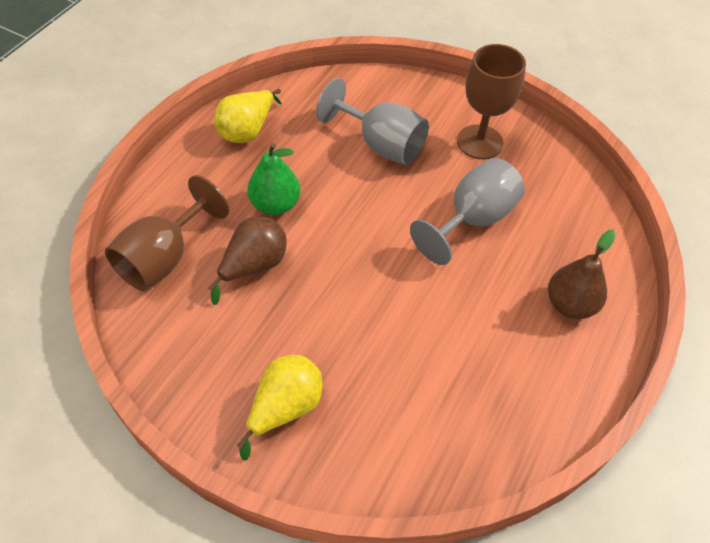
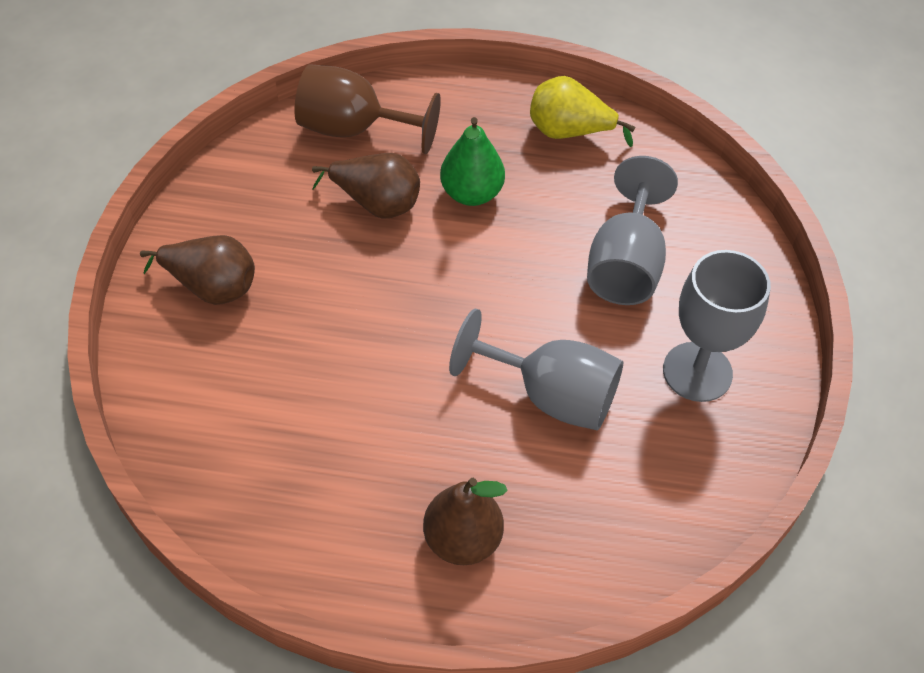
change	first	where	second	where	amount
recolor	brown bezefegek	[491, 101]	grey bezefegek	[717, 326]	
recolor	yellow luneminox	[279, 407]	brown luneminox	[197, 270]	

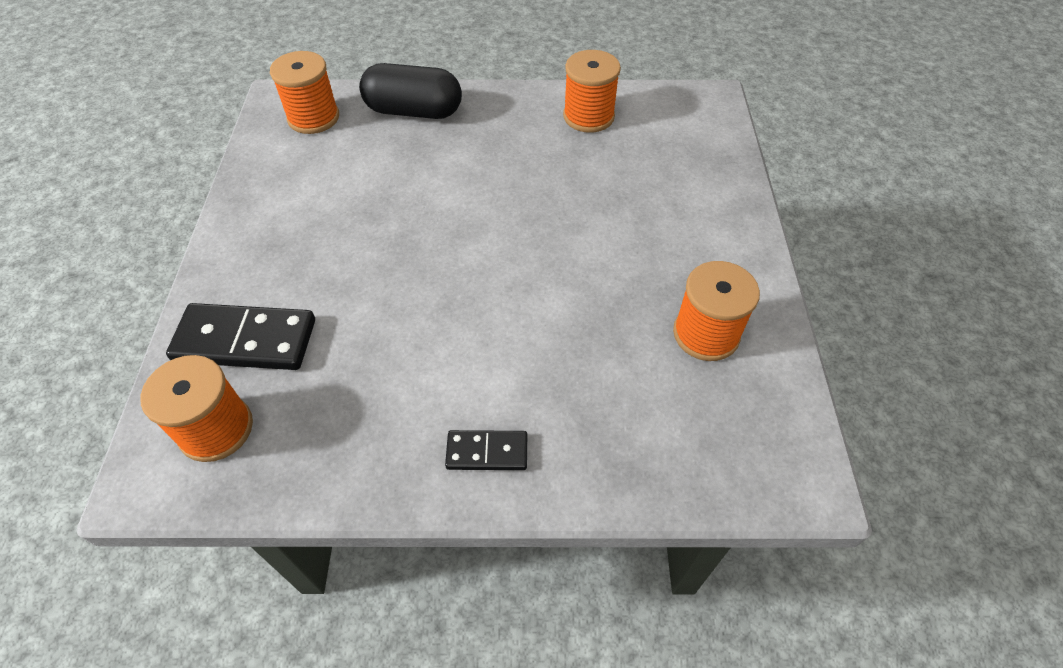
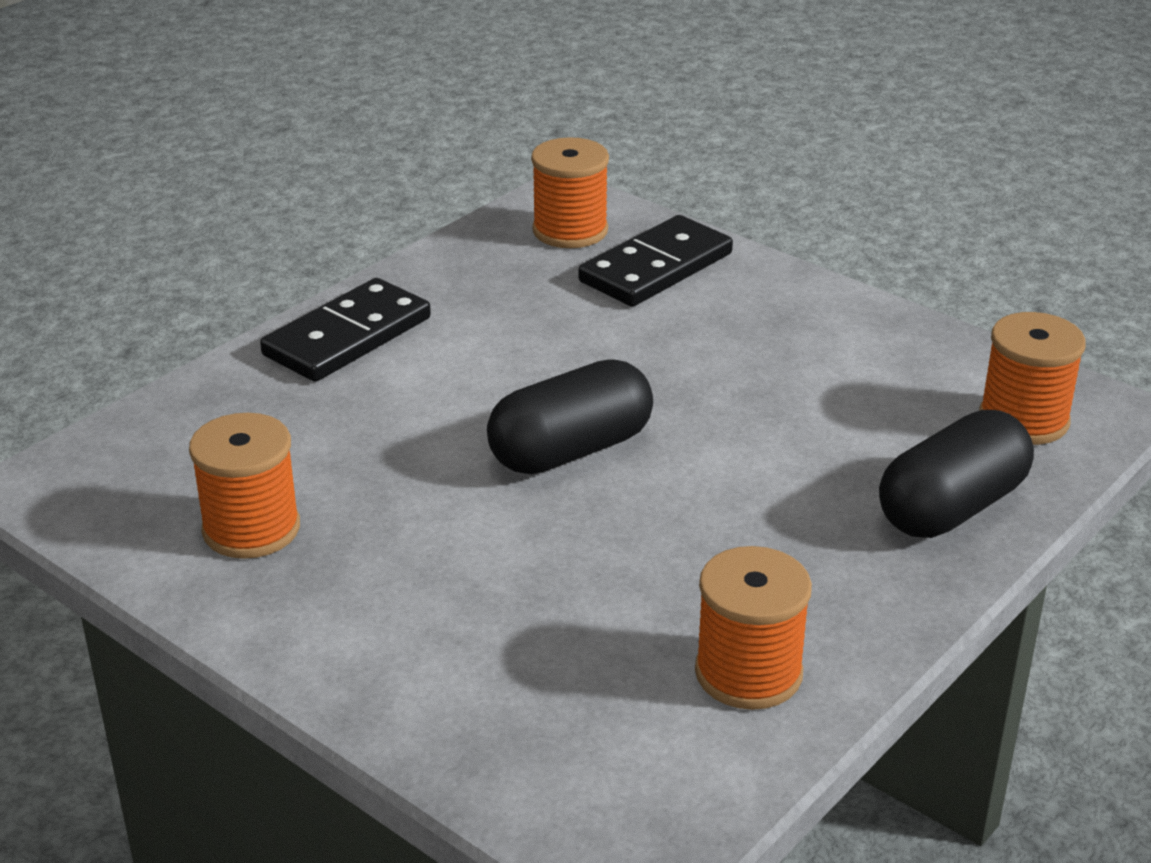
change	first	where	second	where	amount
resize	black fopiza	[486, 450]		[345, 330]	x1.81
insert			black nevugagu	[570, 416]	

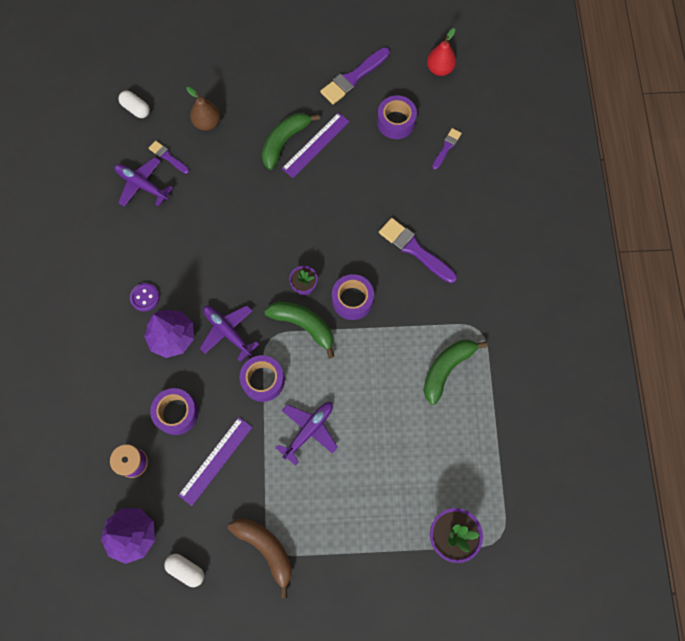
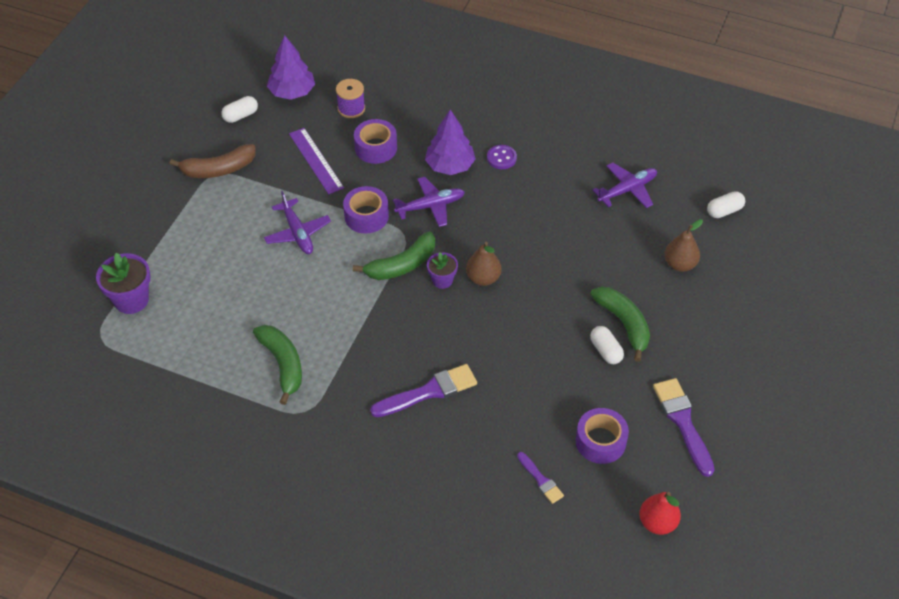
change	first	where	second	where	amount
replace	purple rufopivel	[316, 145]	white nevugagu	[607, 345]	
delete	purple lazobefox	[169, 157]			
delete	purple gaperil	[353, 297]			
insert			brown luneminox	[483, 264]	

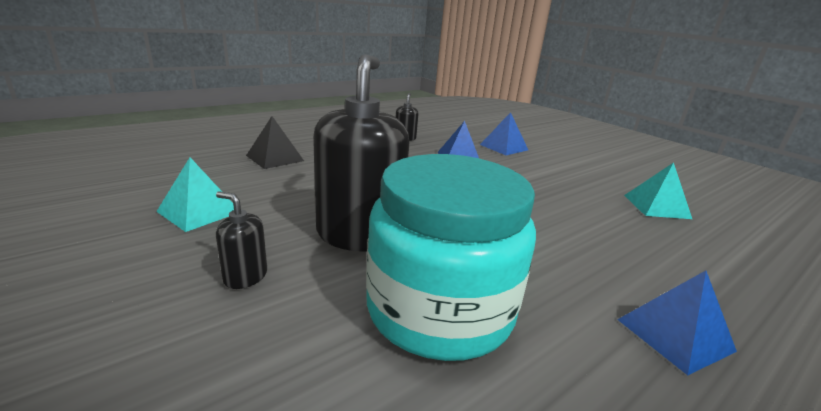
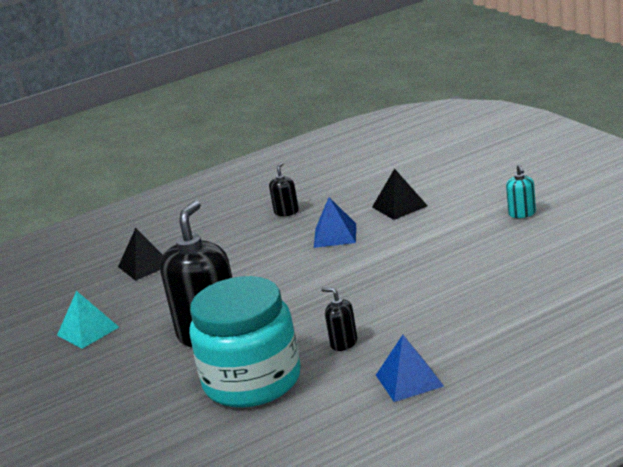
change	first	where	second	where	amount
recolor	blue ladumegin	[504, 133]	black ladumegin	[400, 194]	
delete	turquoise ladumegin	[658, 191]			
move	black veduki	[241, 240]		[339, 319]	
insert			turquoise veduki	[521, 191]	

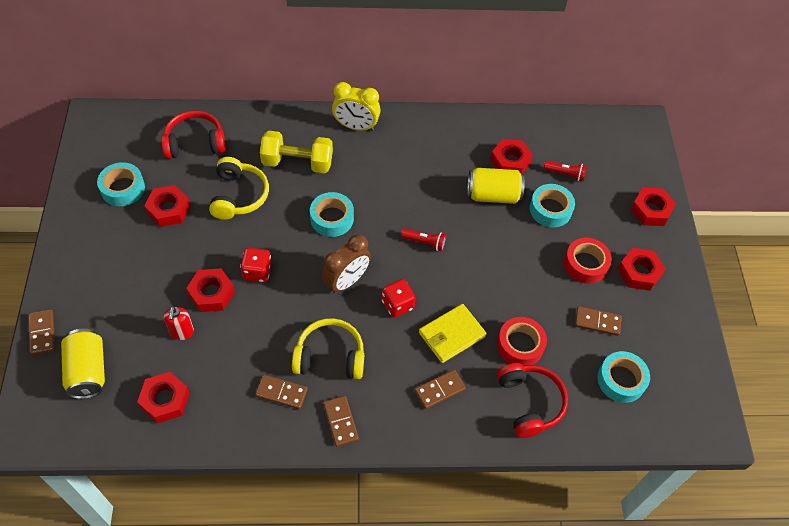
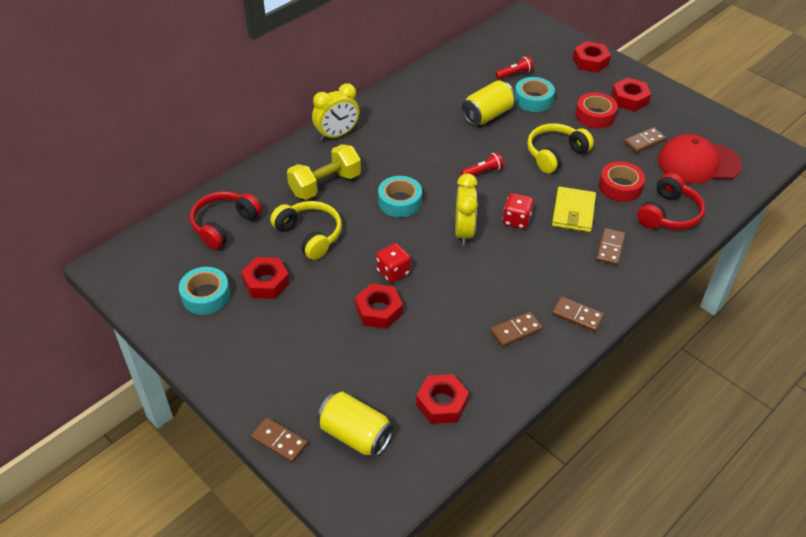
change	first	where	second	where	amount
delete	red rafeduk	[511, 156]			
recolor	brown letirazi	[346, 264]	yellow letirazi	[466, 210]	
delete	red veduki	[179, 323]			
move	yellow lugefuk	[328, 348]		[560, 148]	
replace	turquoise gaperil	[623, 377]	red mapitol	[700, 159]	
rotate	red lugefuk	[532, 400]		[671, 201]	90 degrees clockwise

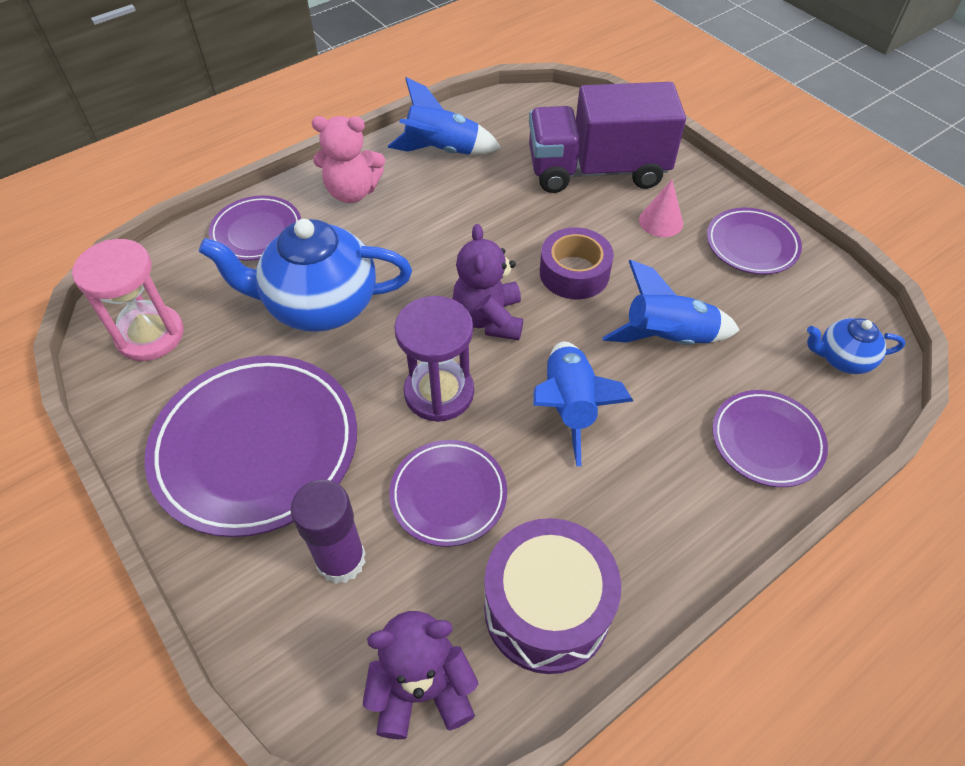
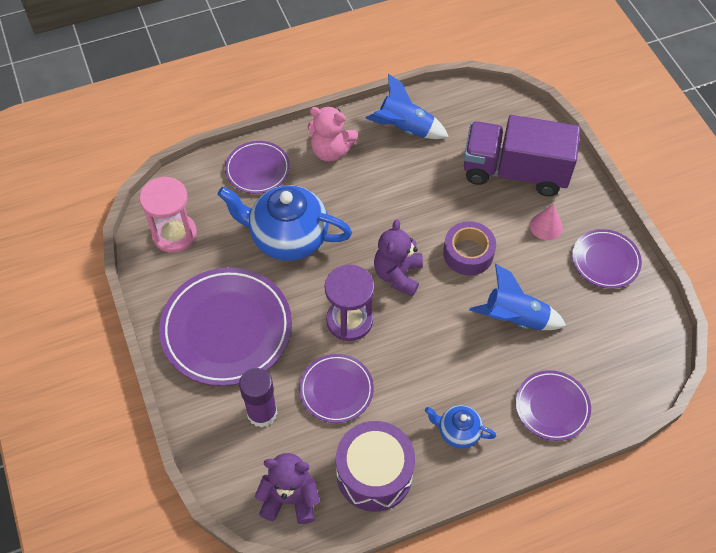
change	first	where	second	where	amount
move	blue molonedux	[856, 346]		[460, 427]	
delete	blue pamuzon	[583, 404]			

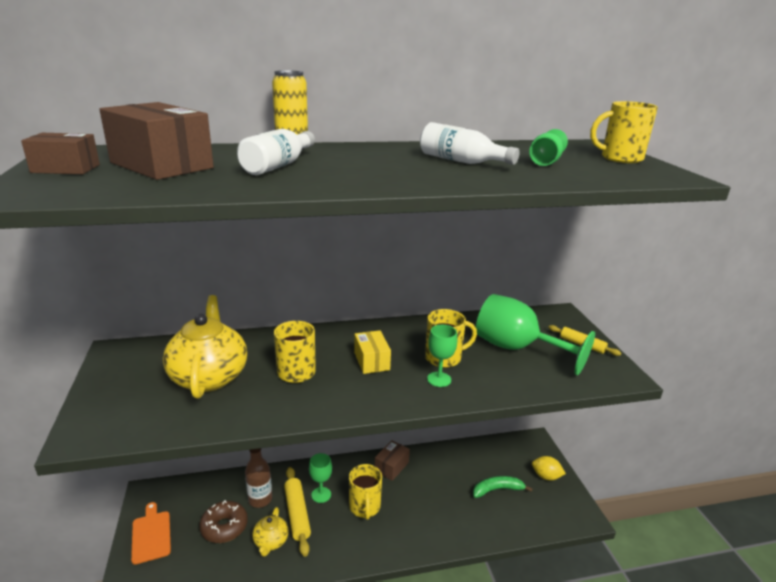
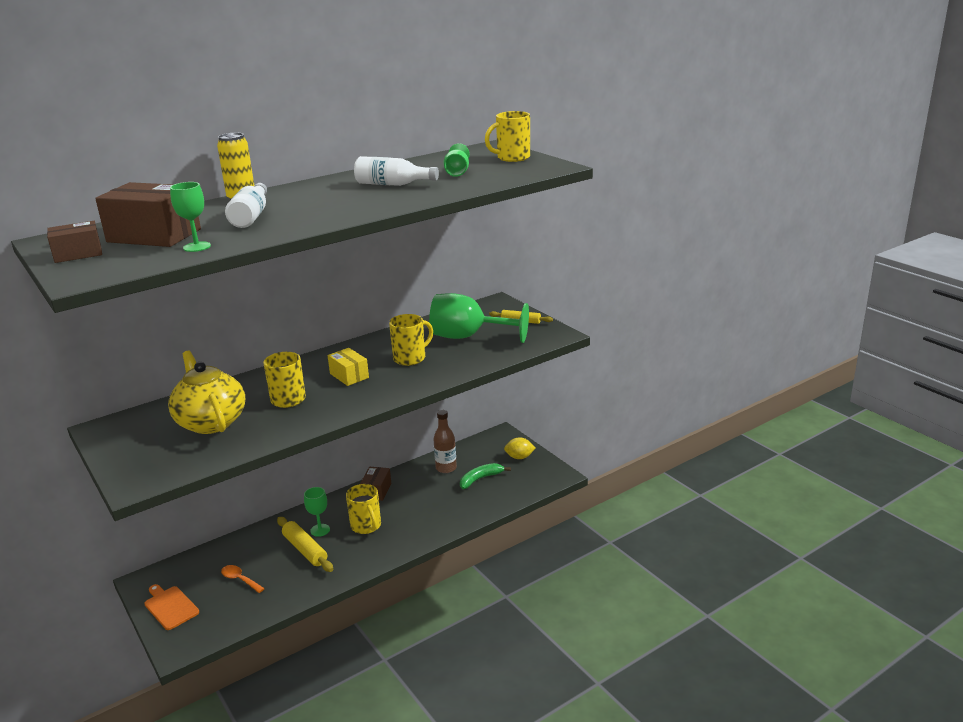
change	first	where	second	where	amount
move	green bezefegek	[442, 356]		[190, 217]	
move	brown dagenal	[258, 478]		[445, 441]	
replace	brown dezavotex	[223, 521]	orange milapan	[243, 579]	
delete	yellow molonedux	[270, 532]			

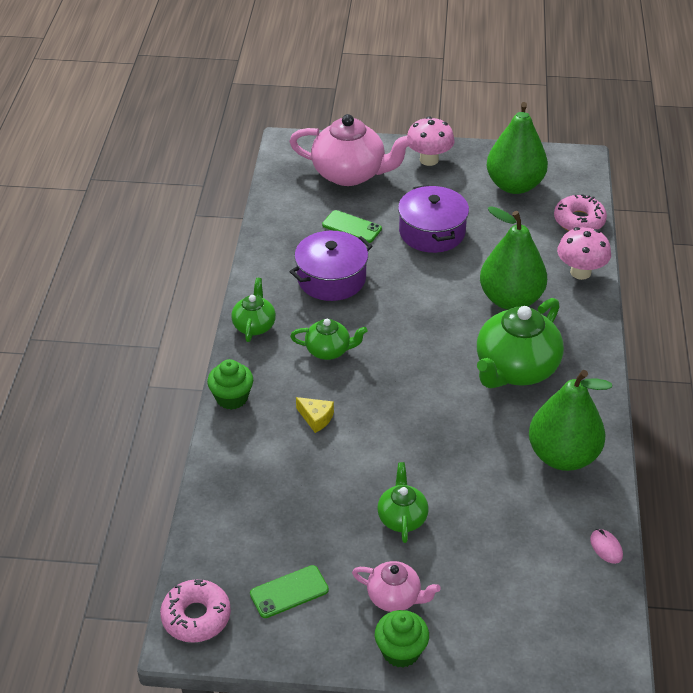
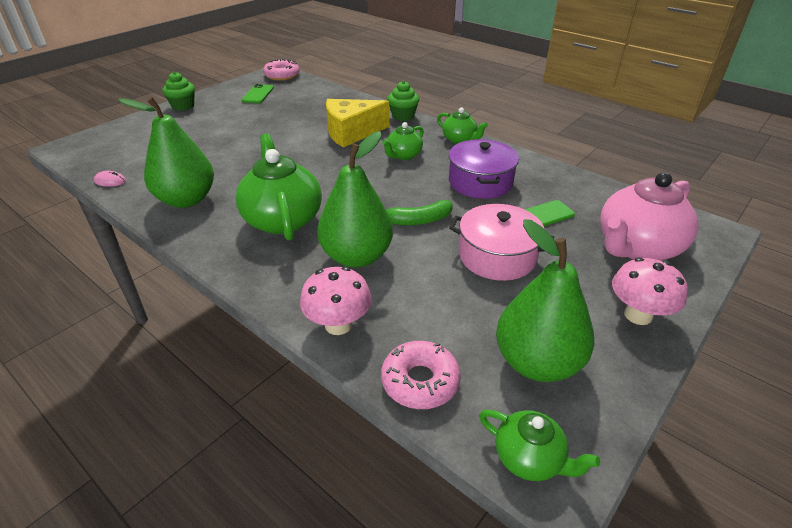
change	first	where	second	where	amount
recolor	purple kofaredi	[433, 219]	pink kofaredi	[501, 242]	
resize	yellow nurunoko	[315, 415]		[357, 123]	x2.26
move	green molonedux	[403, 502]		[539, 445]	
delete	pink molonedux	[396, 586]			
insert			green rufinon	[419, 212]	

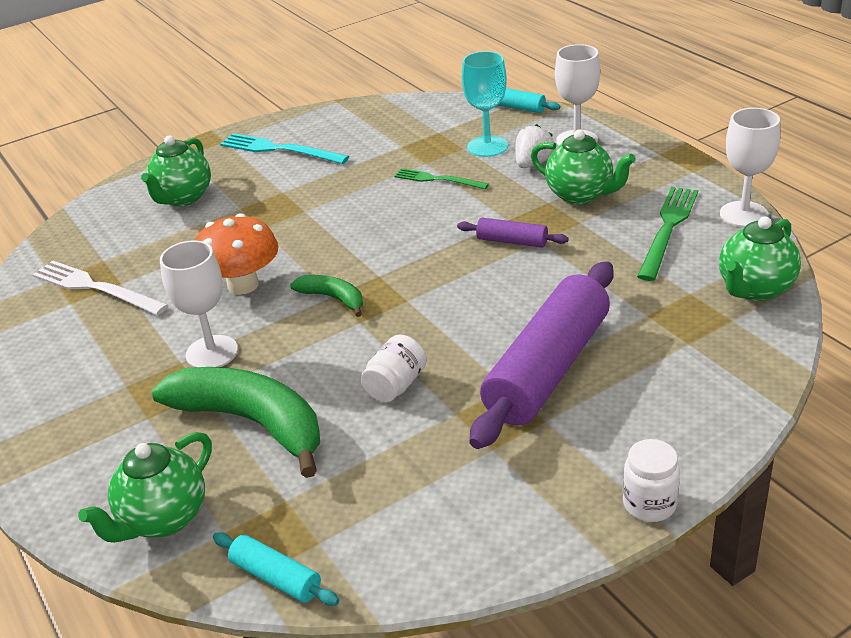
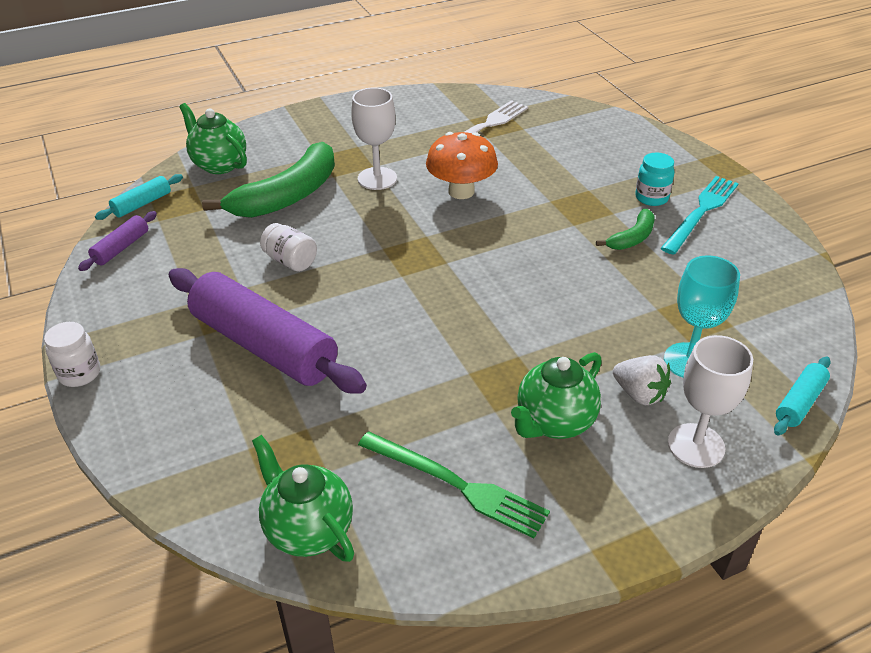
change	first	where	second	where	amount
delete	white bezefegek	[750, 167]			
delete	green molonedux	[176, 170]			
delete	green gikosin	[441, 178]			
move	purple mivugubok	[513, 233]		[117, 241]	
move	green rufinon	[326, 296]		[625, 229]	
insert			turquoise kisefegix	[654, 179]	

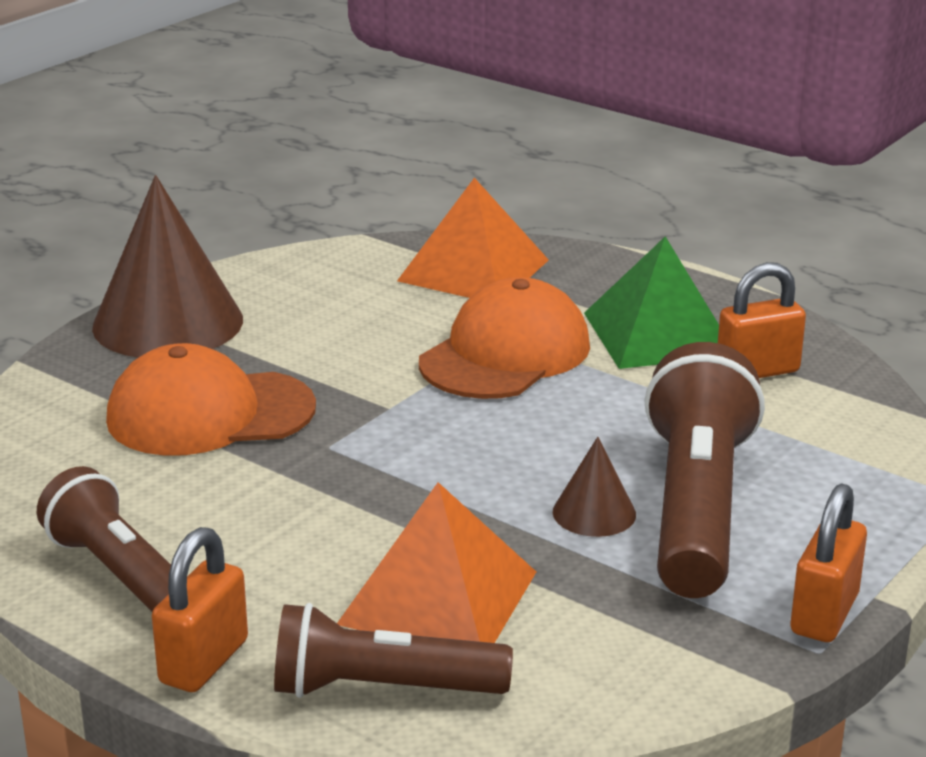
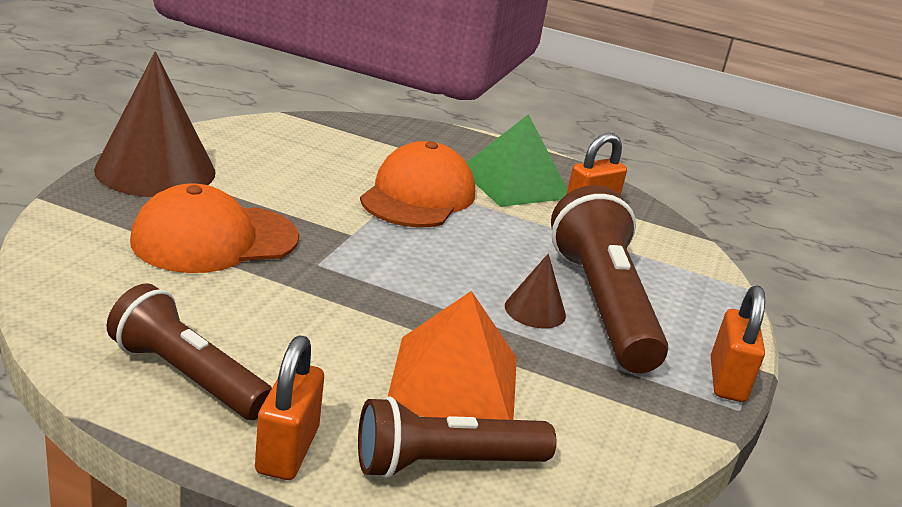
change	first	where	second	where	amount
delete	orange ladumegin	[473, 238]			

